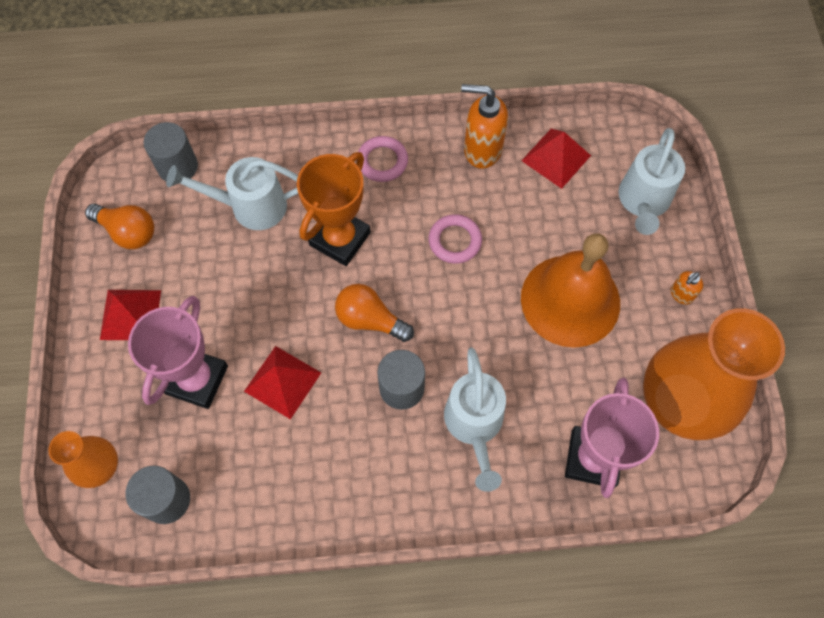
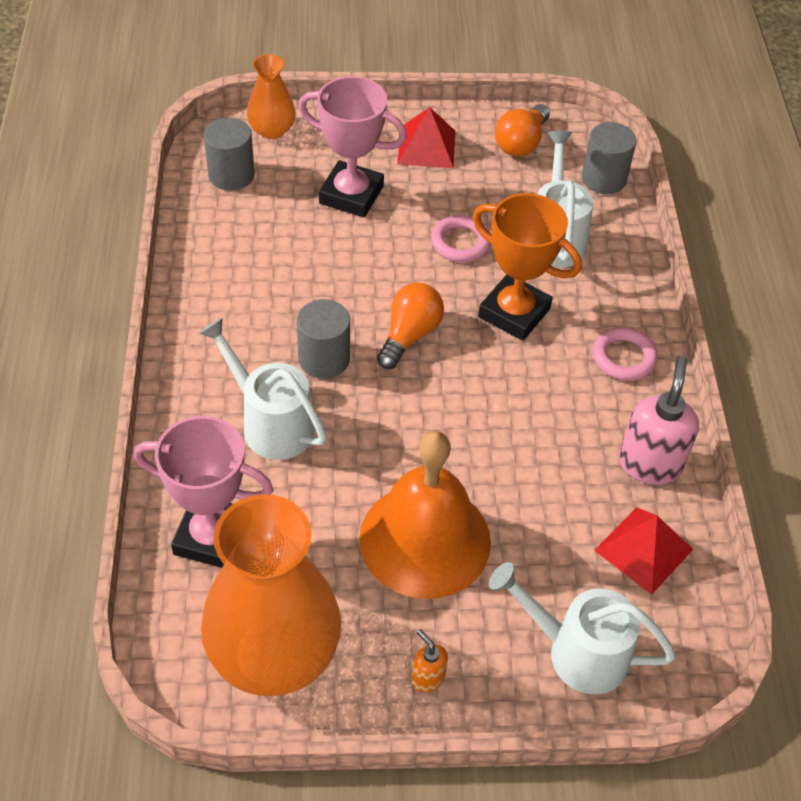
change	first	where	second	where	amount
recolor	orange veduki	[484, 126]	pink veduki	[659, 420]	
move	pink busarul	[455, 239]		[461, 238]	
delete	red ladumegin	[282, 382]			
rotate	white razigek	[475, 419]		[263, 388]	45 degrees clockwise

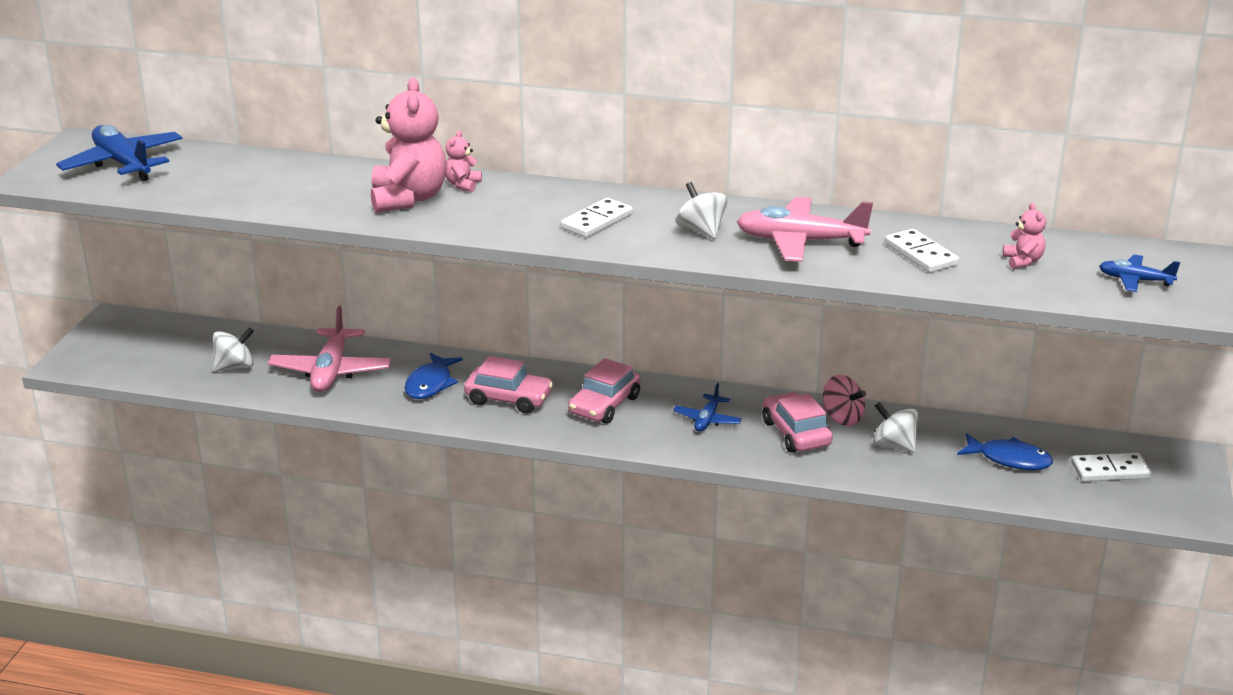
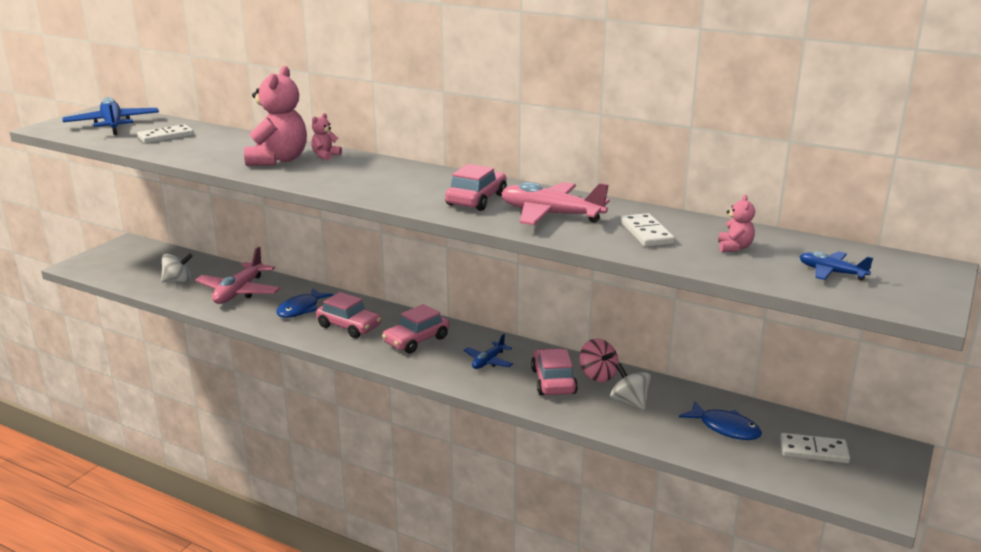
change	first	where	second	where	amount
replace	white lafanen	[701, 210]	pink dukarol	[476, 187]	
move	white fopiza	[597, 218]		[165, 134]	

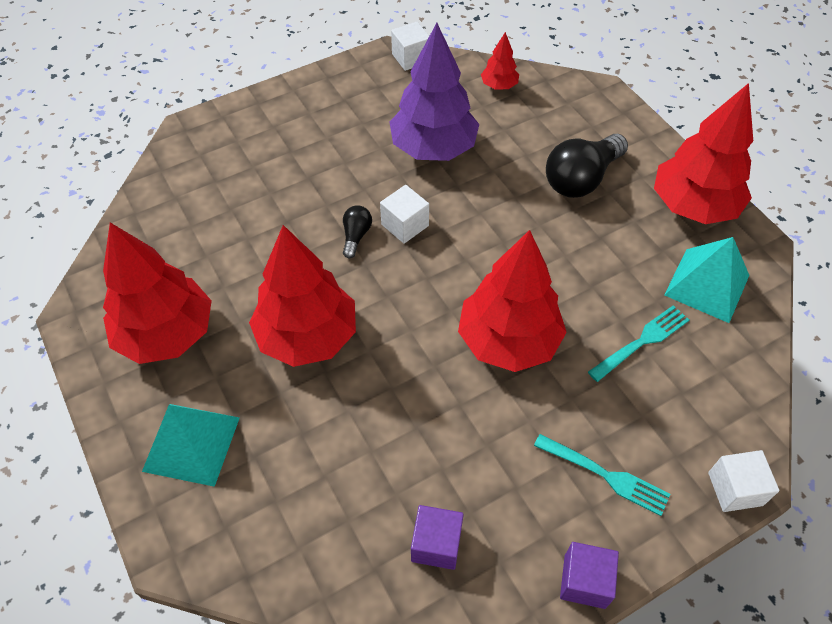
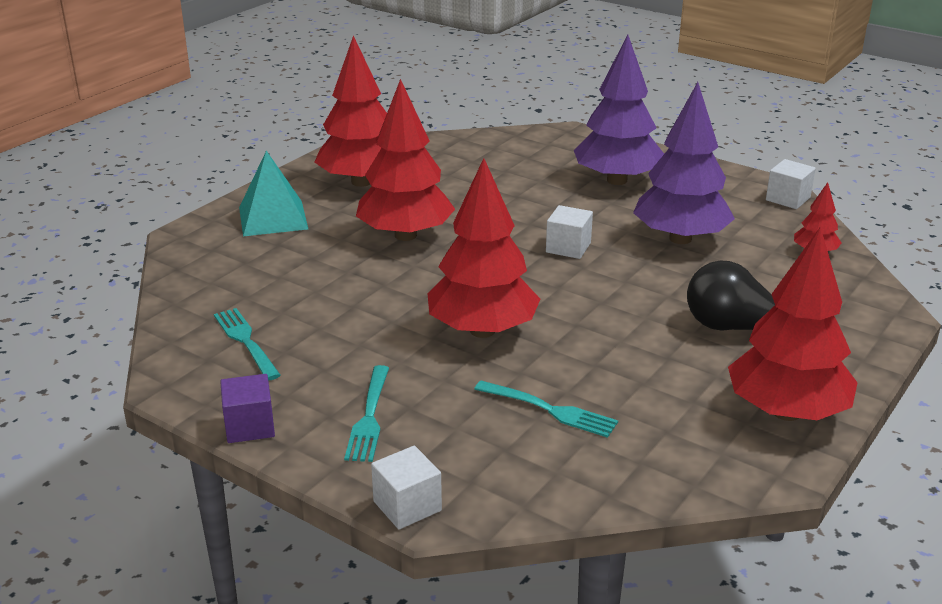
change	first	where	second	where	amount
delete	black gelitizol	[357, 231]			
delete	turquoise ladumegin	[706, 280]			
replace	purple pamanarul	[437, 537]	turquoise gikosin	[247, 344]	
insert			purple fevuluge	[619, 110]	

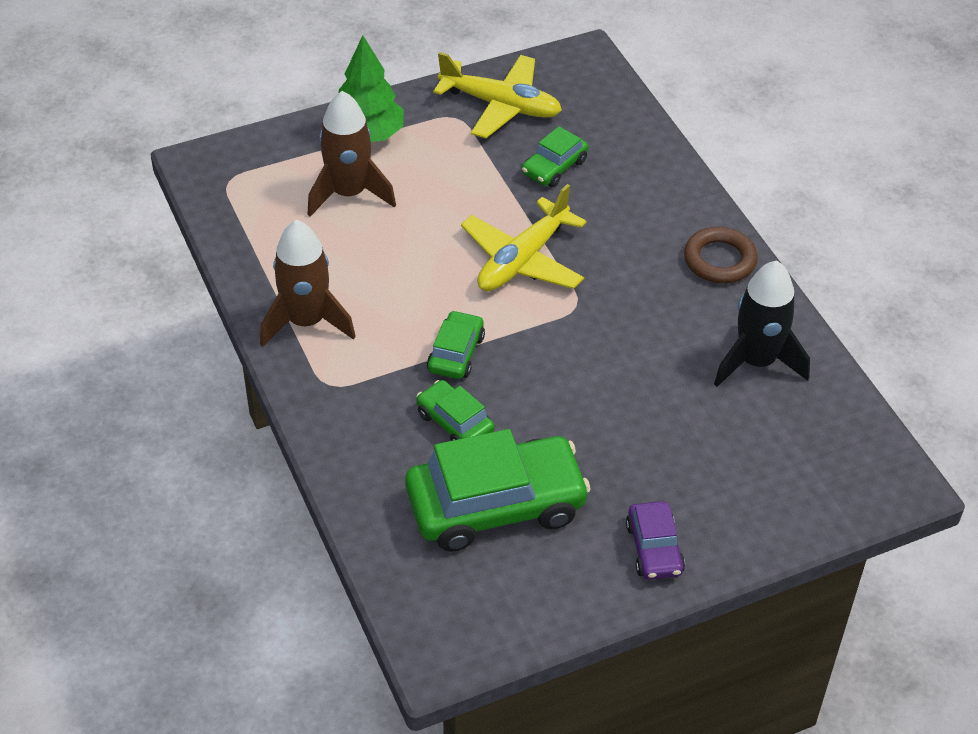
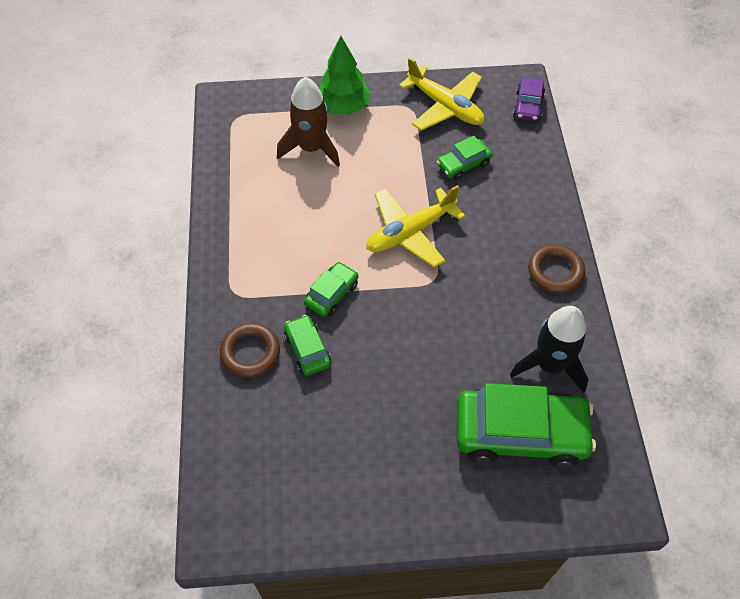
change	first	where	second	where	amount
delete	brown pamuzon	[308, 283]			
move	green dukarol	[498, 490]		[526, 425]	
move	purple dukarol	[655, 540]		[529, 99]	
insert			brown busarul	[250, 350]	

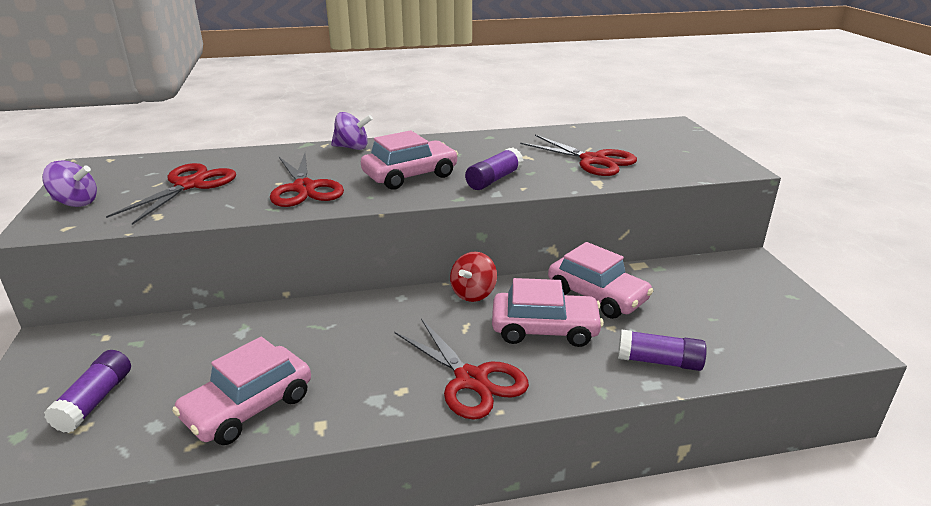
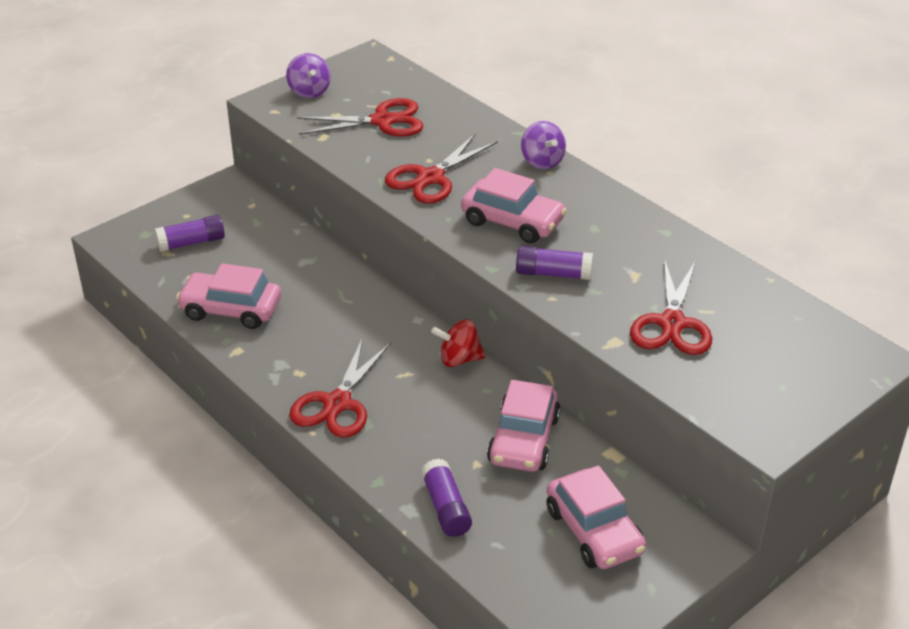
change	first	where	second	where	amount
move	pink dukarol	[548, 312]		[596, 517]	

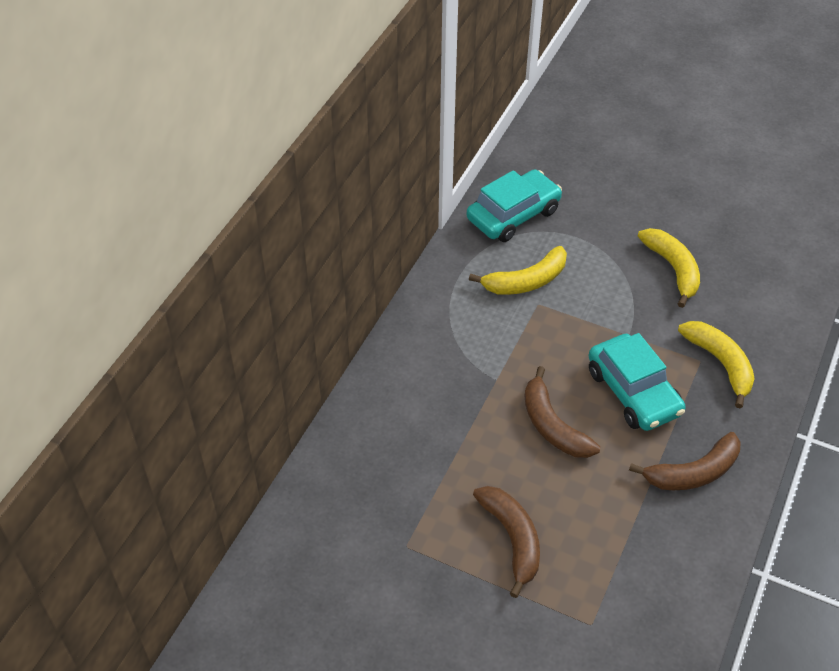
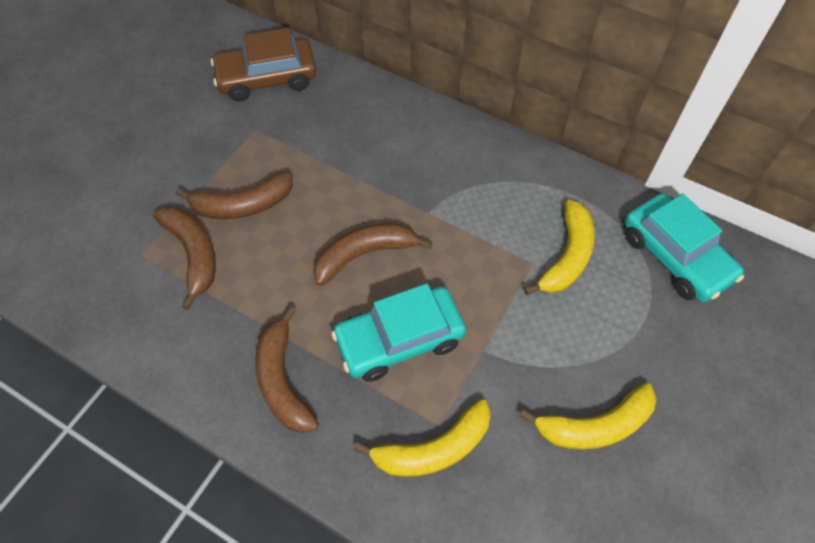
change	first	where	second	where	amount
rotate	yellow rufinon	[518, 270]		[559, 247]	135 degrees counterclockwise
insert			brown dukarol	[263, 64]	
insert			brown rufinon	[184, 258]	

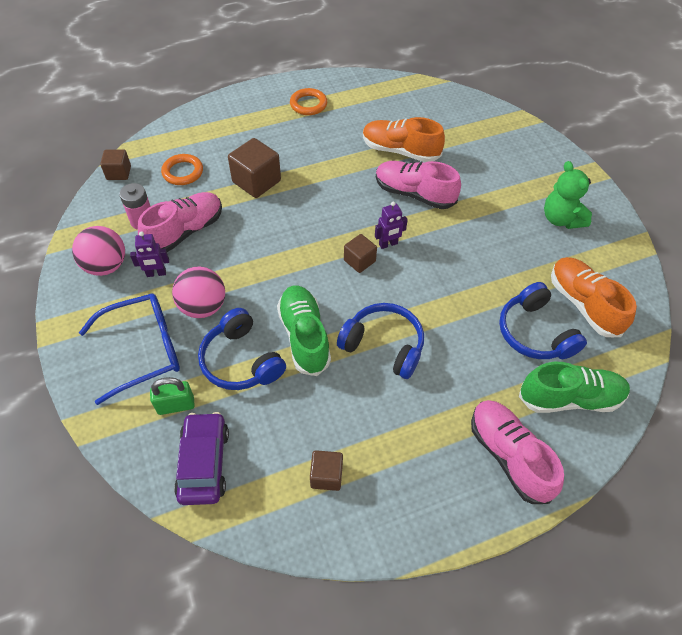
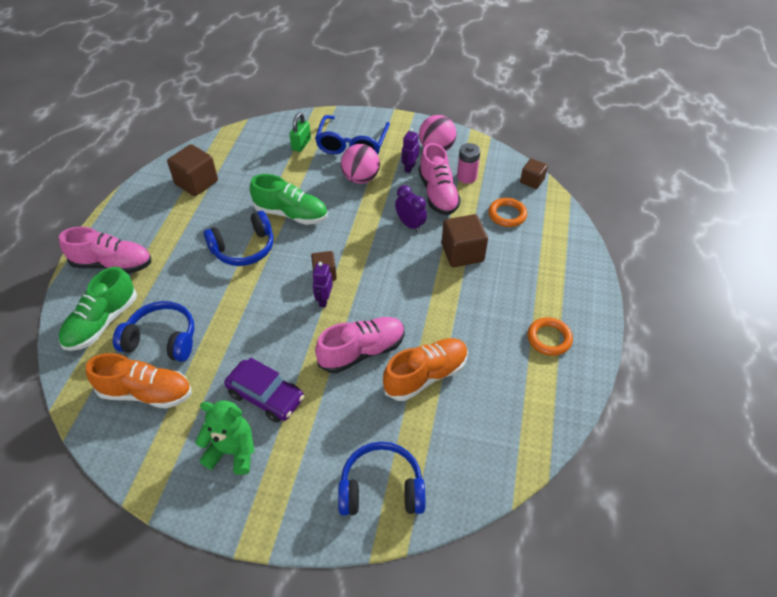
change	first	where	second	where	amount
move	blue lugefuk	[242, 349]		[381, 478]	
move	purple dukarol	[201, 458]		[264, 390]	
resize	brown pamanarul	[326, 470]		[192, 170]	x1.66
insert			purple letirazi	[411, 208]	

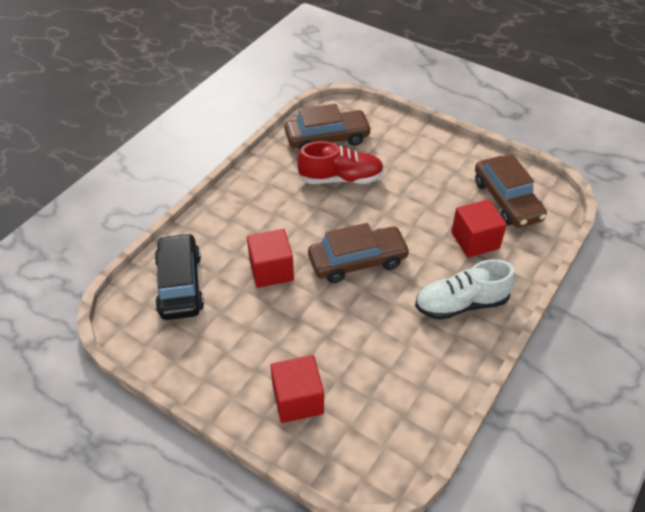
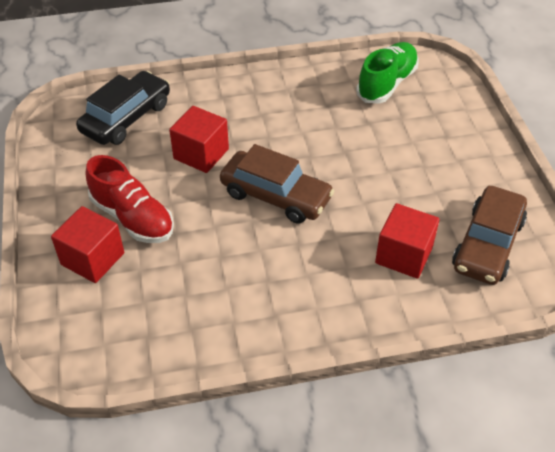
change	first	where	second	where	amount
replace	brown dukarol	[328, 127]	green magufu	[387, 73]	
move	red magufu	[340, 162]		[130, 199]	
delete	white magufu	[465, 289]			

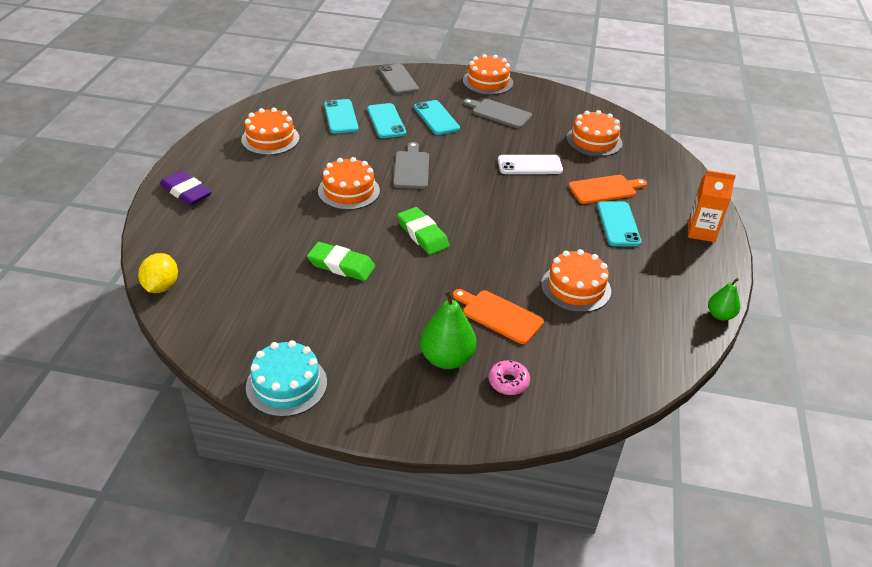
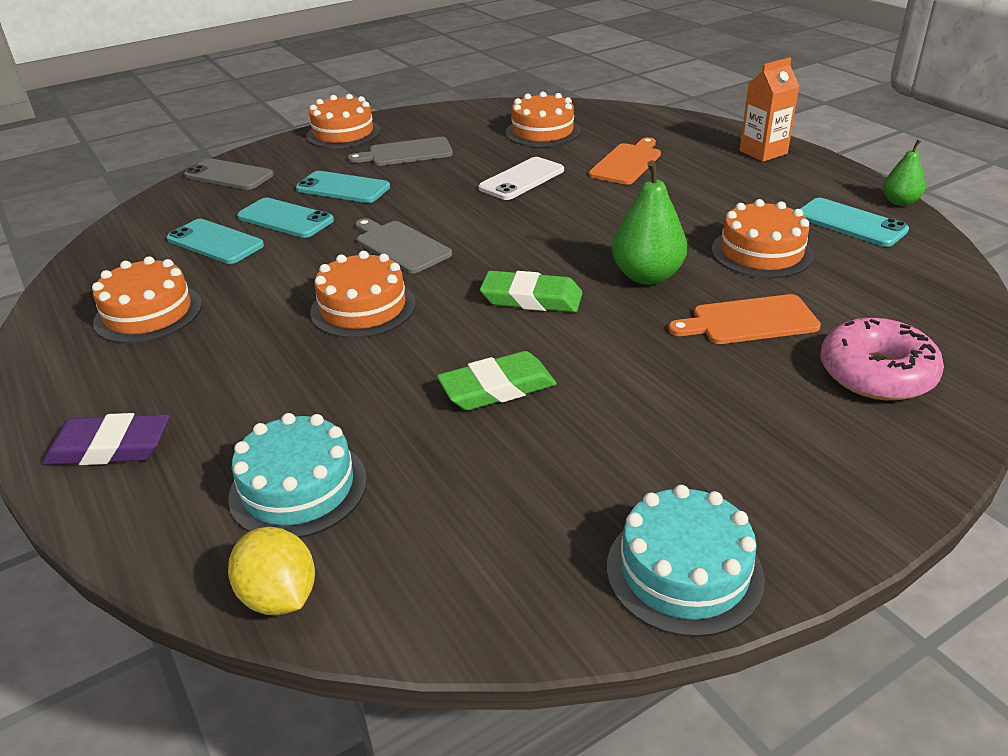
change	first	where	second	where	amount
move	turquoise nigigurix	[619, 224]		[854, 222]	
move	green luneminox	[448, 329]		[649, 222]	
resize	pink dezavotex	[509, 377]		[882, 359]	x1.78
insert			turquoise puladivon	[297, 475]	

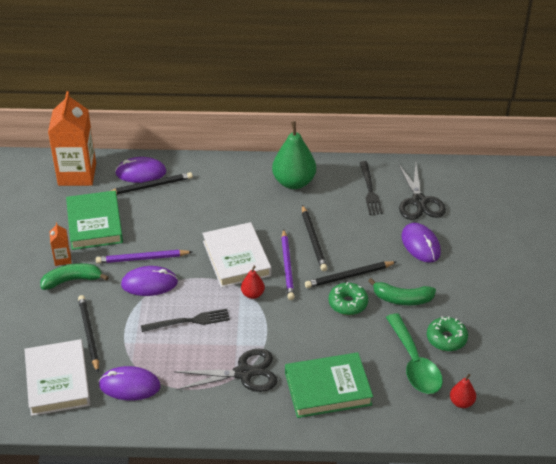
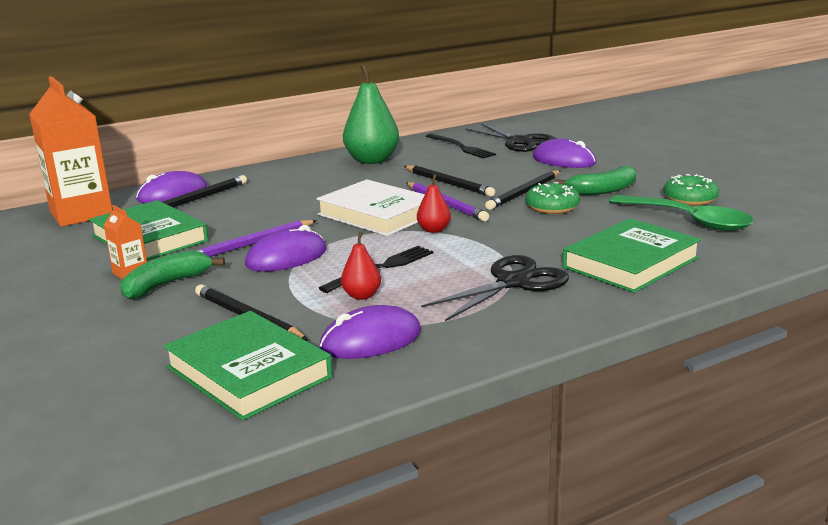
change	first	where	second	where	amount
recolor	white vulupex	[57, 377]	green vulupex	[248, 366]	
move	red luneminox	[463, 391]		[361, 266]	

